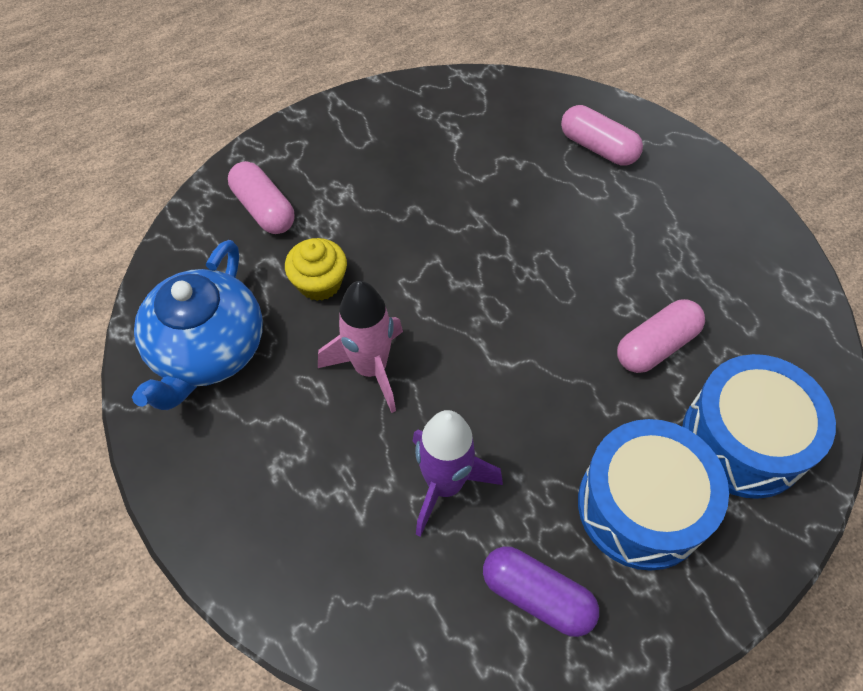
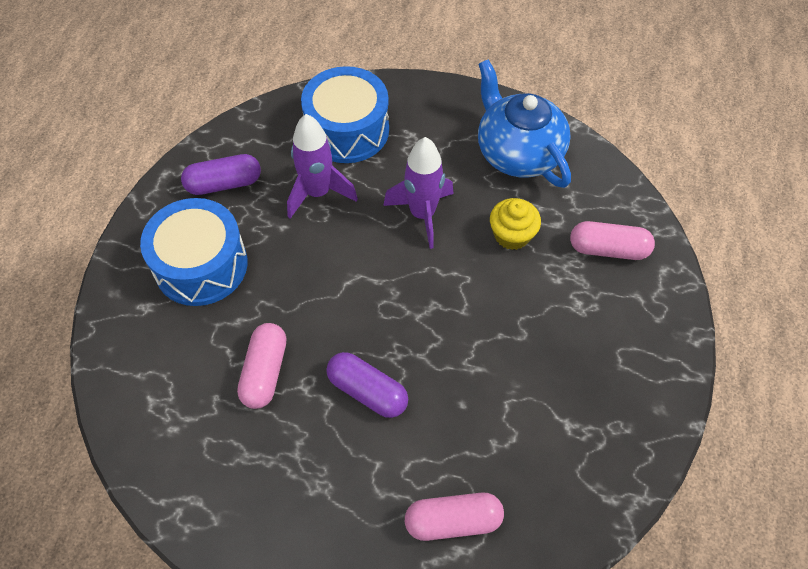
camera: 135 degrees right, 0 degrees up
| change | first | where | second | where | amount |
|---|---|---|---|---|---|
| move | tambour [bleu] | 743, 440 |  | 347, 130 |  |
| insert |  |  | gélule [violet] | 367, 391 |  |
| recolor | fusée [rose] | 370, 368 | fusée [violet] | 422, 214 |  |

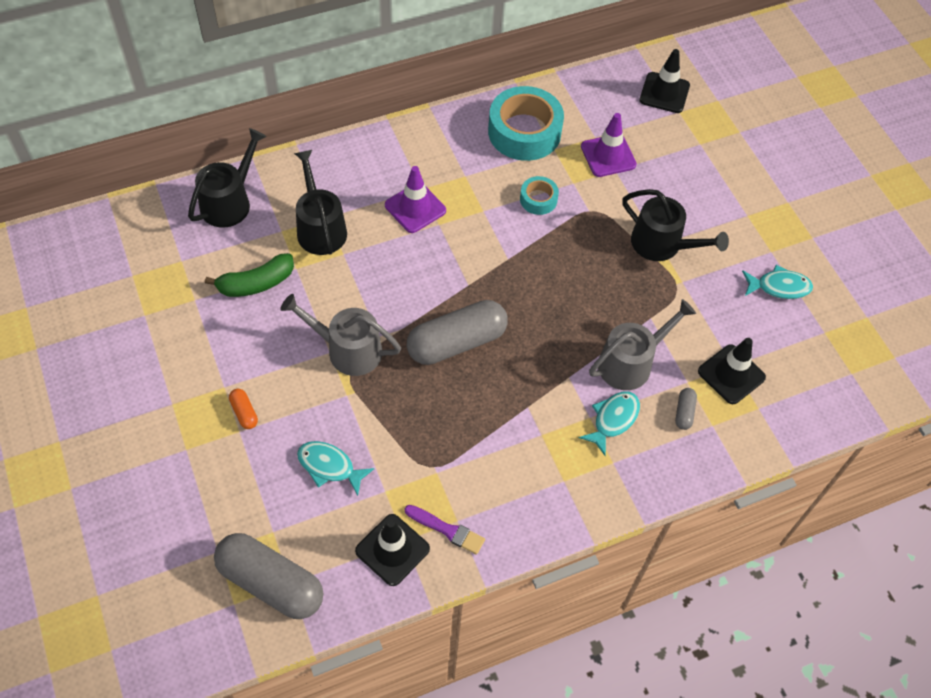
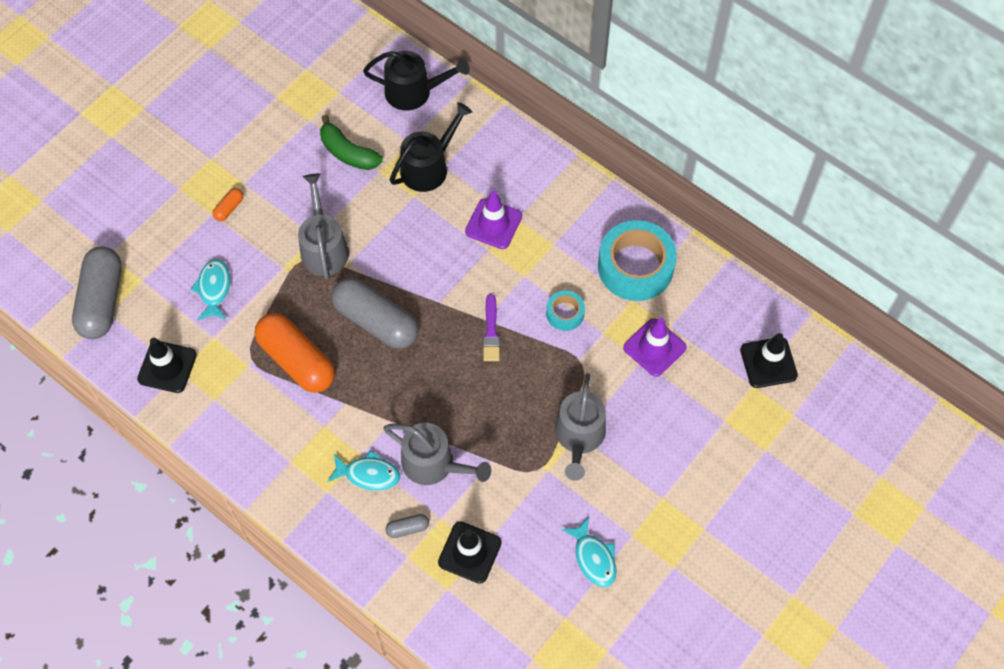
camera: 65 degrees right, 5 degrees up
| change | first | where | second | where | amount |
|---|---|---|---|---|---|
| insert |  |  | gélule [orange] | 297, 360 |  |
| move | pinceau [violet] | 447, 530 |  | 491, 332 |  |
| recolor | arrosoir [noir] | 661, 244 | arrosoir [gris] | 579, 436 |  |

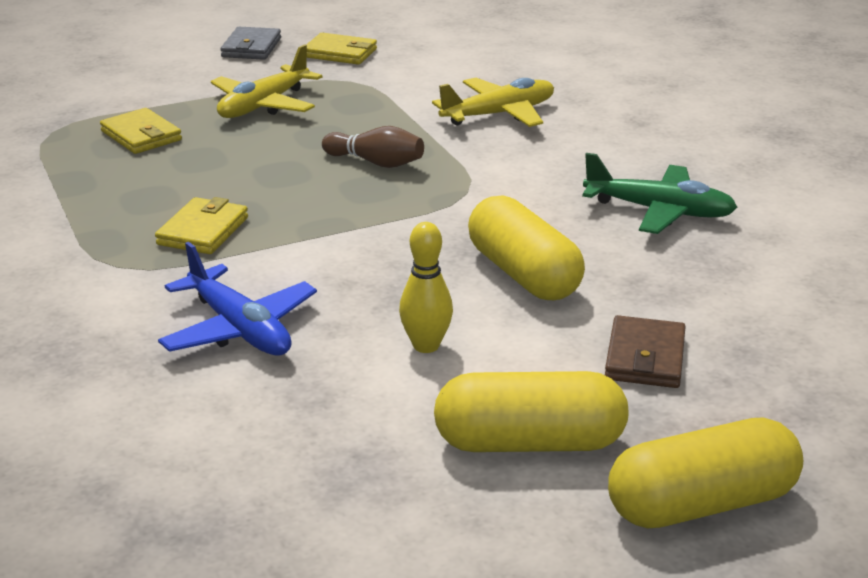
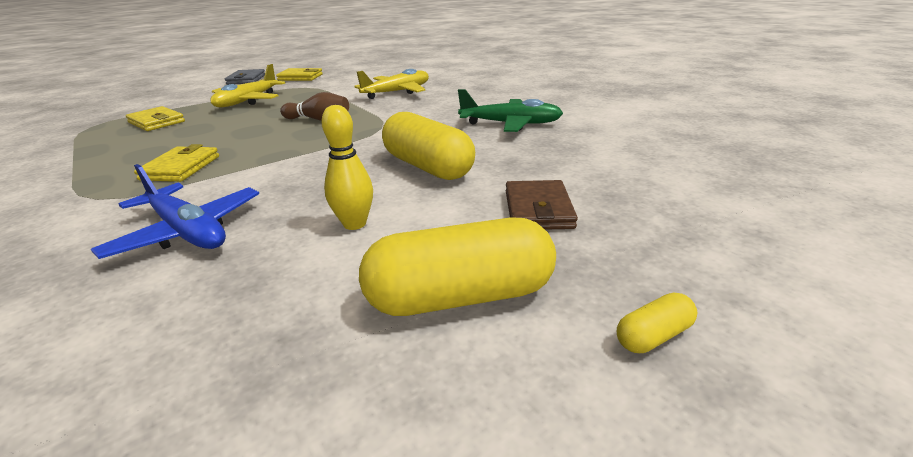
camera: 10 degrees left, 0 degrees up
| change | first | where | second | where | amount |
|---|---|---|---|---|---|
| resize | gélule [jaune] | 701, 504 |  | 653, 336 | x0.43 |

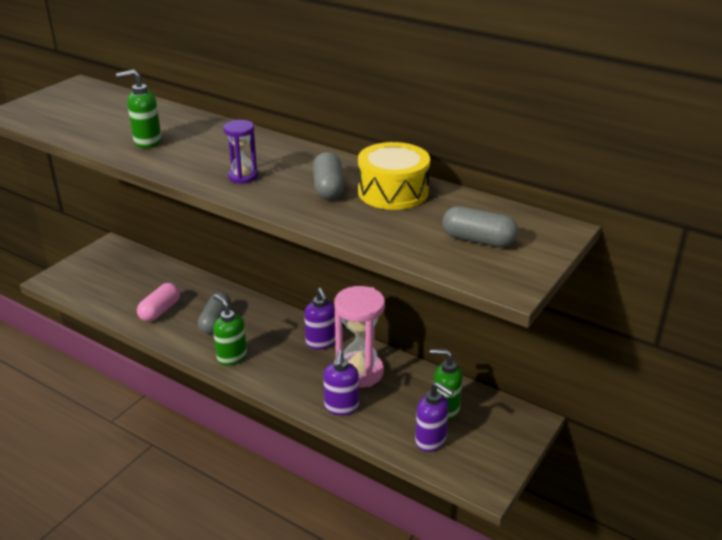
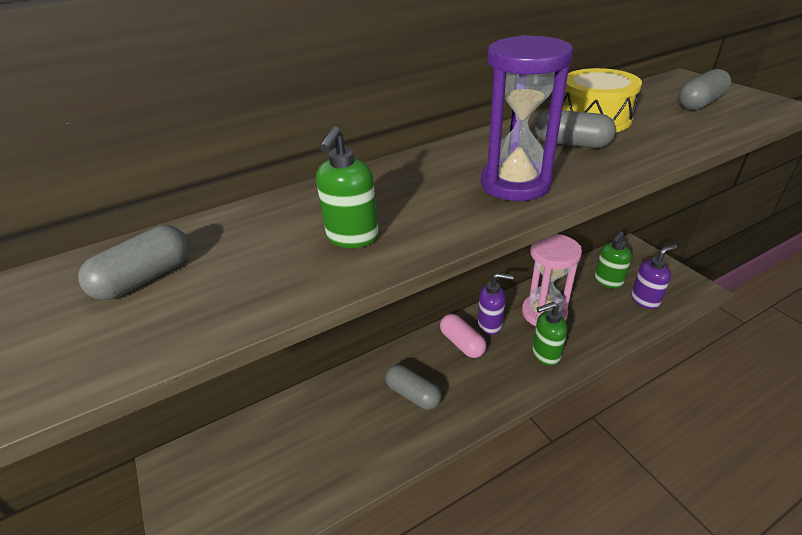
camera: 60 degrees left, 5 degrees up
| change | first | where | second | where | amount |
|---|---|---|---|---|---|
| insert |  |  | gélule [gris] | 145, 278 |  |
| move | gélule [rose] | 160, 311 |  | 462, 343 |  |
| resize | sablier [violet] | 243, 177 |  | 515, 184 | x1.84 |
| move | distributeur de savon [vert] | 231, 357 |  | 545, 354 |  |
| delete | distributeur de savon [violet] | 341, 407 |  |  |  |

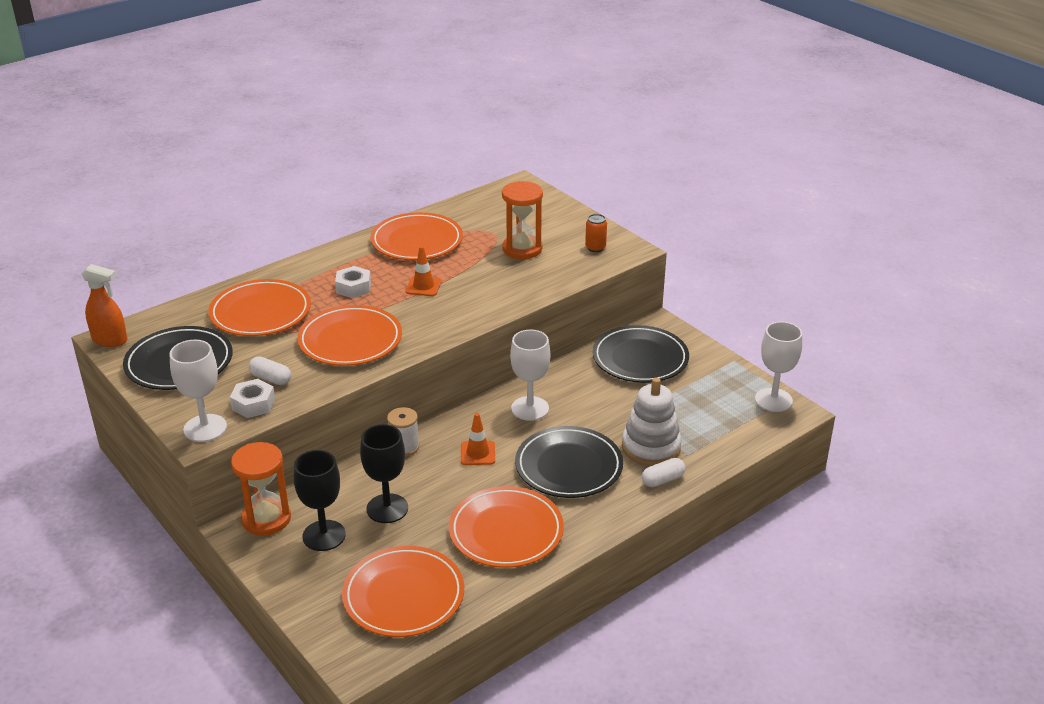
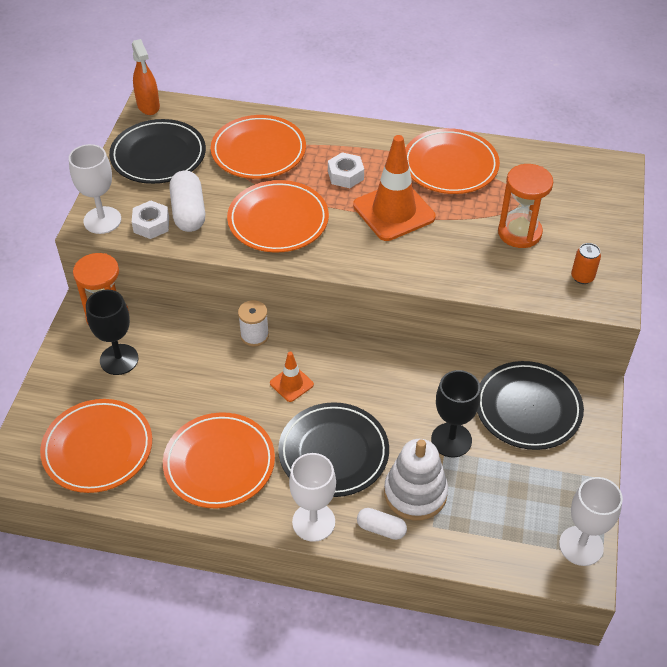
camera: 50 degrees right, 15 degrees up
| change | first | where | second | where | amount |
|---|---|---|---|---|---|
| resize | gélule [blanc] | 271, 378 |  | 189, 212 | x1.67 |
| move | verre à pied [blanc] | 530, 408 |  | 313, 522 |  |
| resize | cône de chantier [orange] | 423, 286 |  | 394, 211 | x2.00 |
| move | verre à pied [noir] | 387, 508 |  | 451, 440 |  |

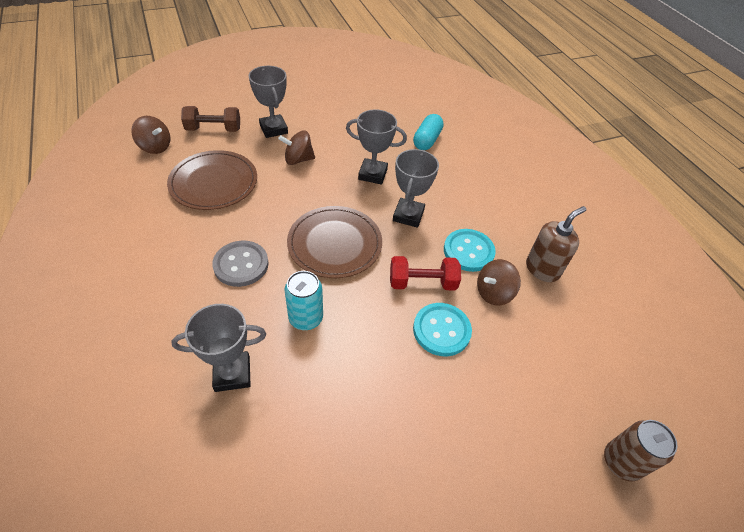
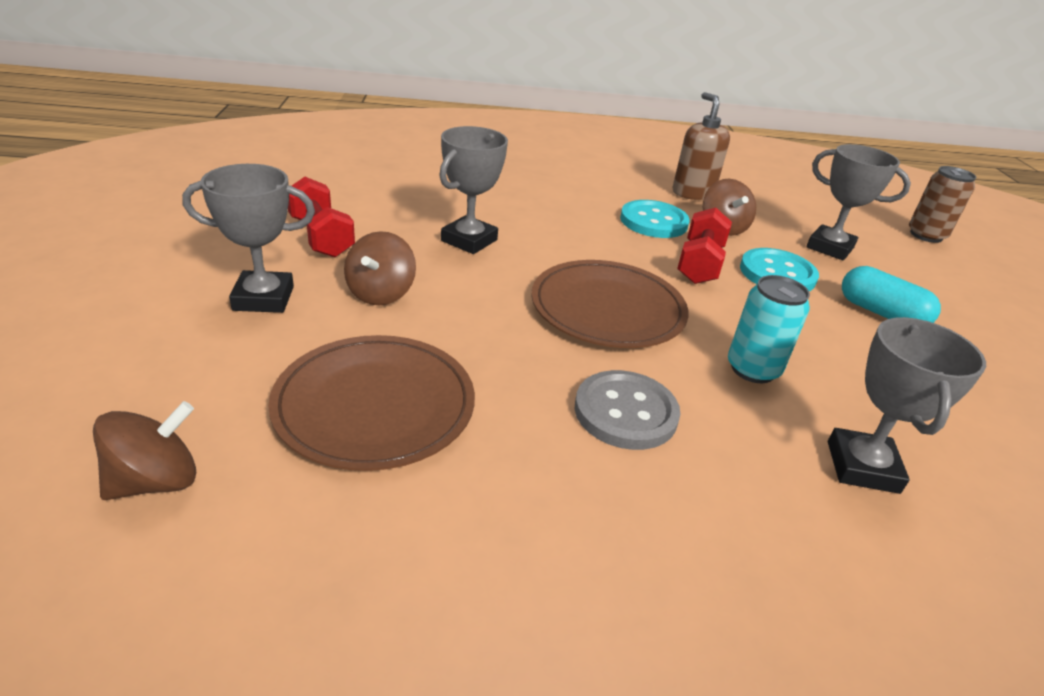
camera: 70 degrees left, 15 degrees down
| change | first | where | second | where | amount |
|---|---|---|---|---|---|
| insert |  |  | haltère [rouge] | 321, 237 |  |
| move | trophée [gris] | 408, 215 |  | 830, 248 |  |
| move | gélule [turquoise] | 427, 140 |  | 881, 313 |  |
| delete | haltère [marron] | 213, 129 |  |  |  |

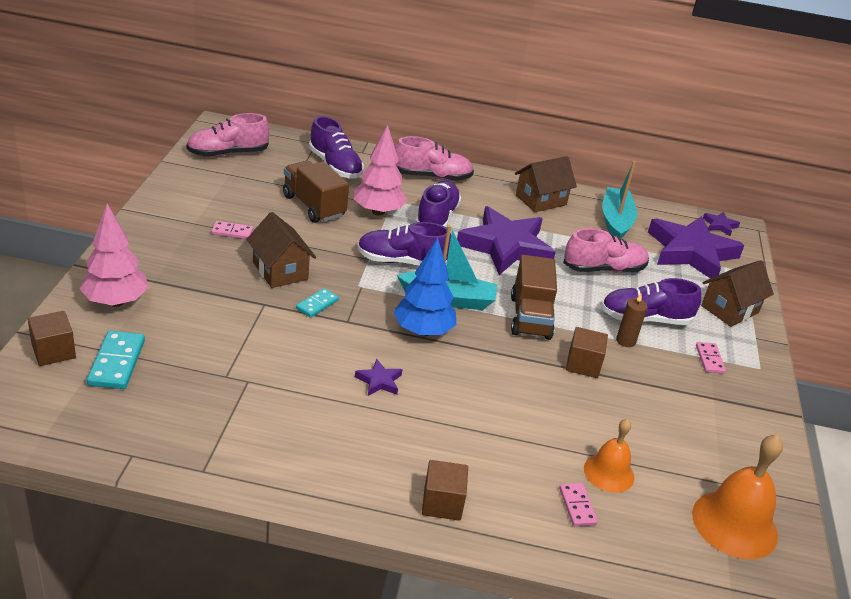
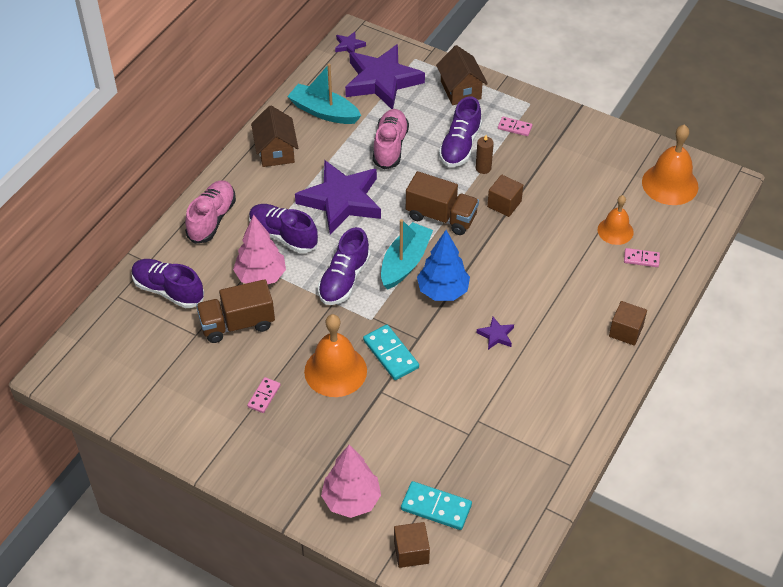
camera: 65 degrees left, 15 degrees up
| change | first | where | second | where | amount |
|---|---|---|---|---|---|
| rotate | chaussure [violet] | 335, 166 |  | 168, 290 | 135 degrees counterclockwise |
| replace | maison [marron] | 280, 271 | cloche [orange] | 335, 371 |  |
| resize | domino [turquoise] | 317, 304 |  | 391, 354 | x1.63 |
| delete | chaussure [rose] | 228, 153 |  |  |  |

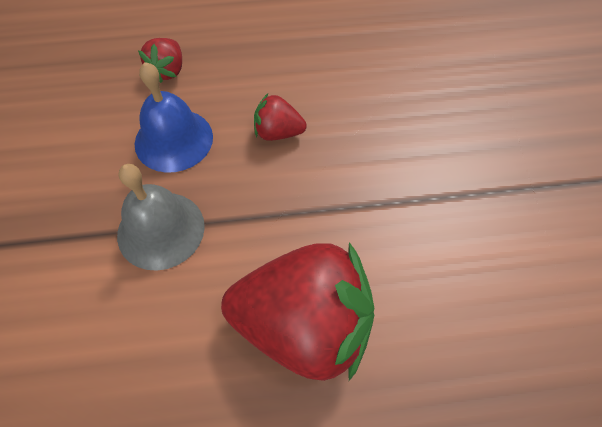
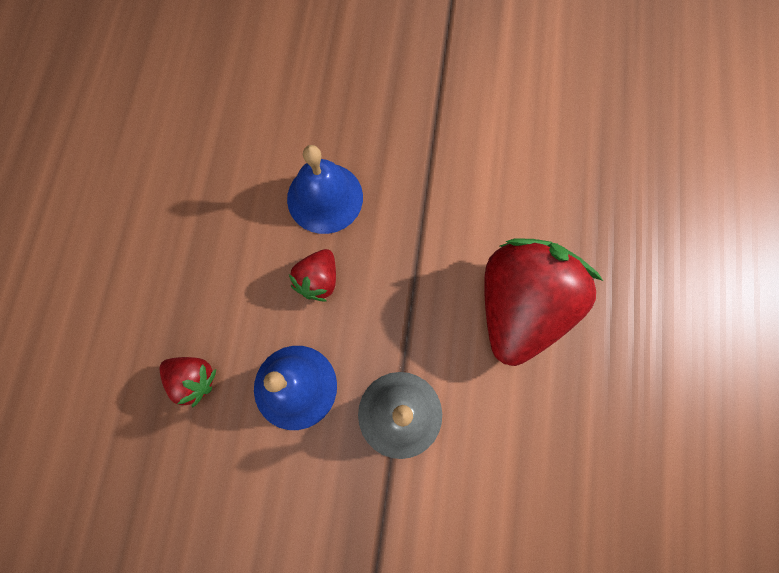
camera: 75 degrees left, 15 degrees up
| change | first | where | second | where | amount |
|---|---|---|---|---|---|
| insert |  |  | cloche [bleu] | 325, 198 |  |

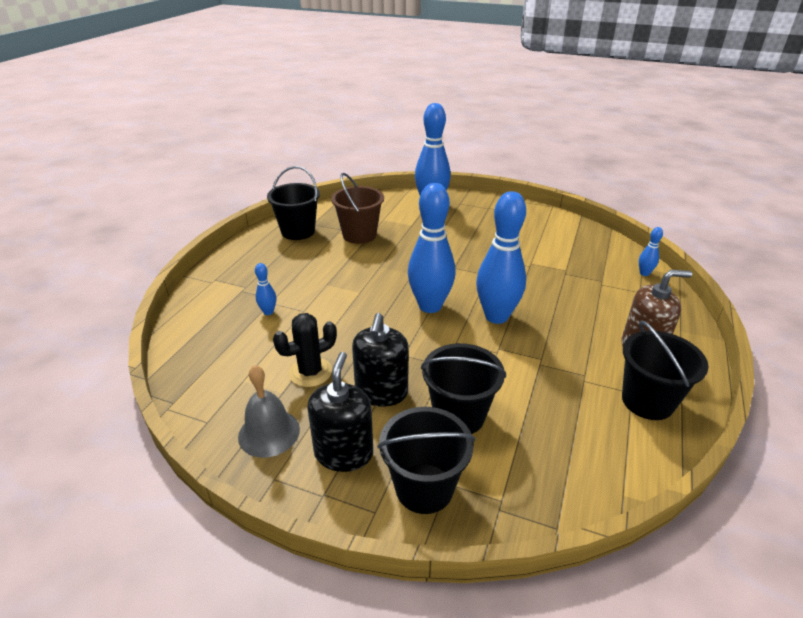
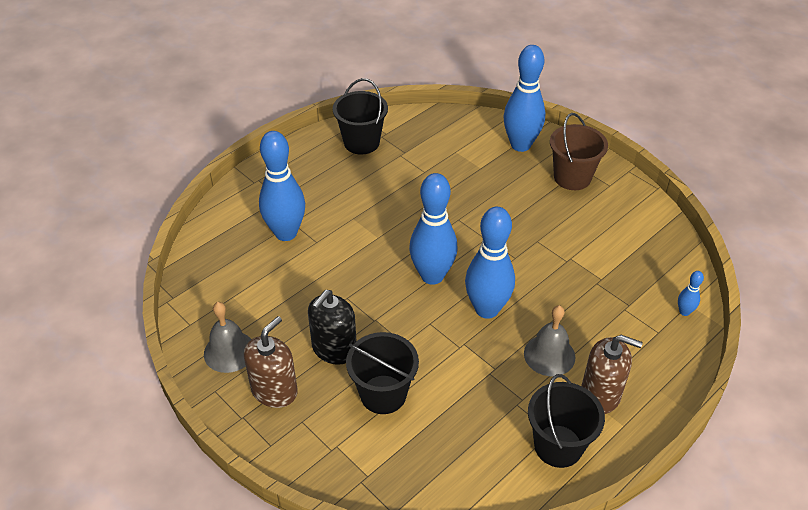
camera: 25 degrees right, 10 degrees up
| change | first | where | second | where | amount |
|---|---|---|---|---|---|
| recolor | distributeur de savon [noir] | 344, 453 | distributeur de savon [marron] | 274, 390 |  |
| resize | quille [bleu] | 268, 312 |  | 286, 233 | x2.33 |
| insert |  |  | cloche [gris] | 549, 355 |  |
| move | seau [marron] | 359, 235 |  | 572, 177 |  |
| delete | cactus [noir] | 310, 372 |  |  |  |
| delete | seau [noir] | 424, 488 |  |  |  |

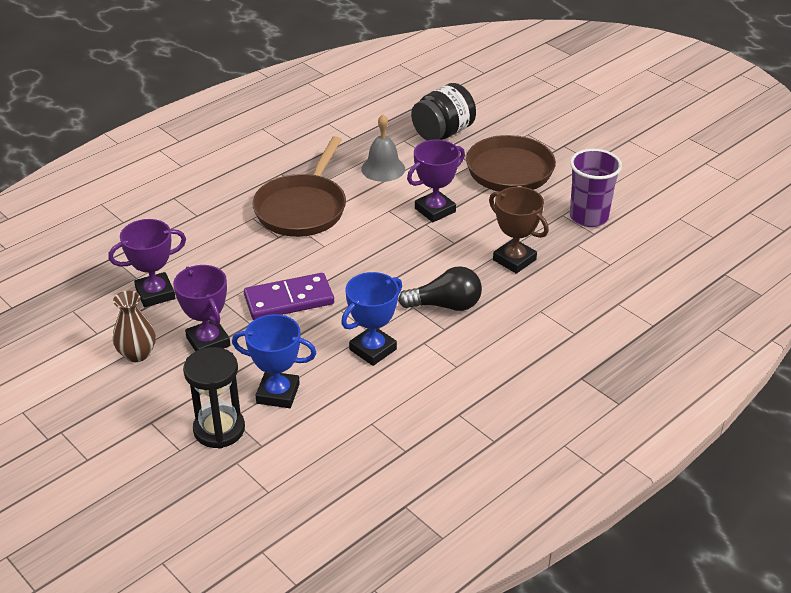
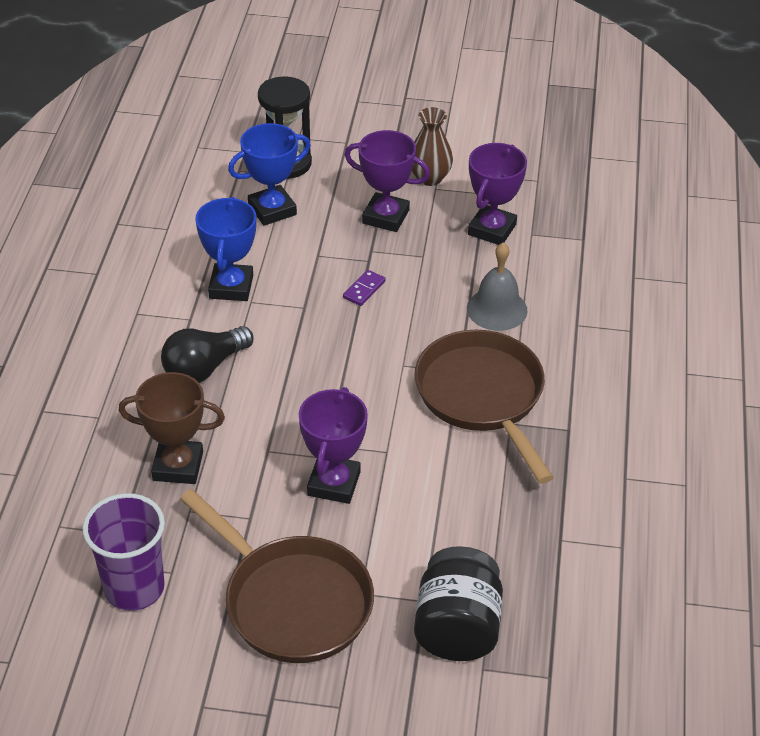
camera: 140 degrees right, 5 degrees up
| change | first | where | second | where | amount |
|---|---|---|---|---|---|
| resize | domino [violet] | 289, 300 |  | 364, 289 | x0.45 |
| move | cloche [gris] | 383, 168 |  | 497, 309 |  |

